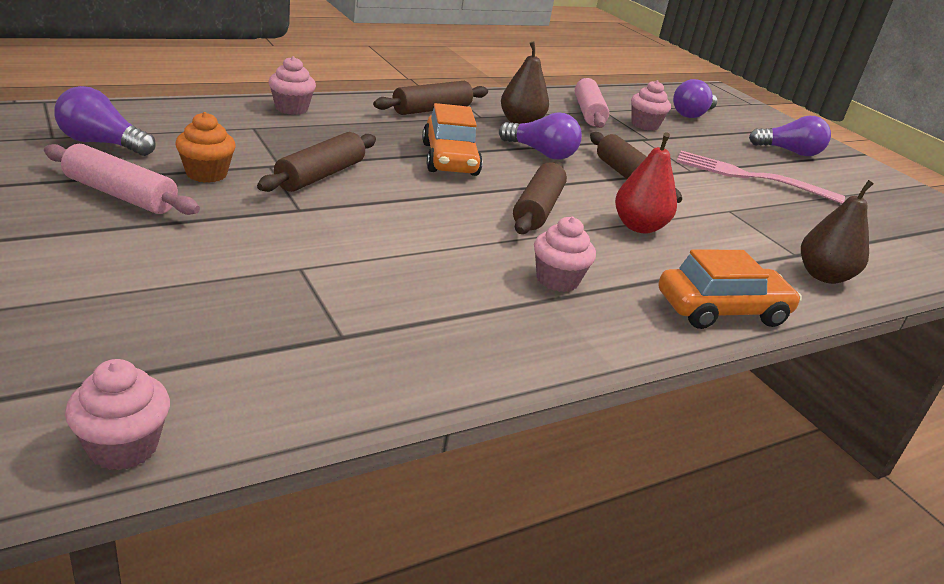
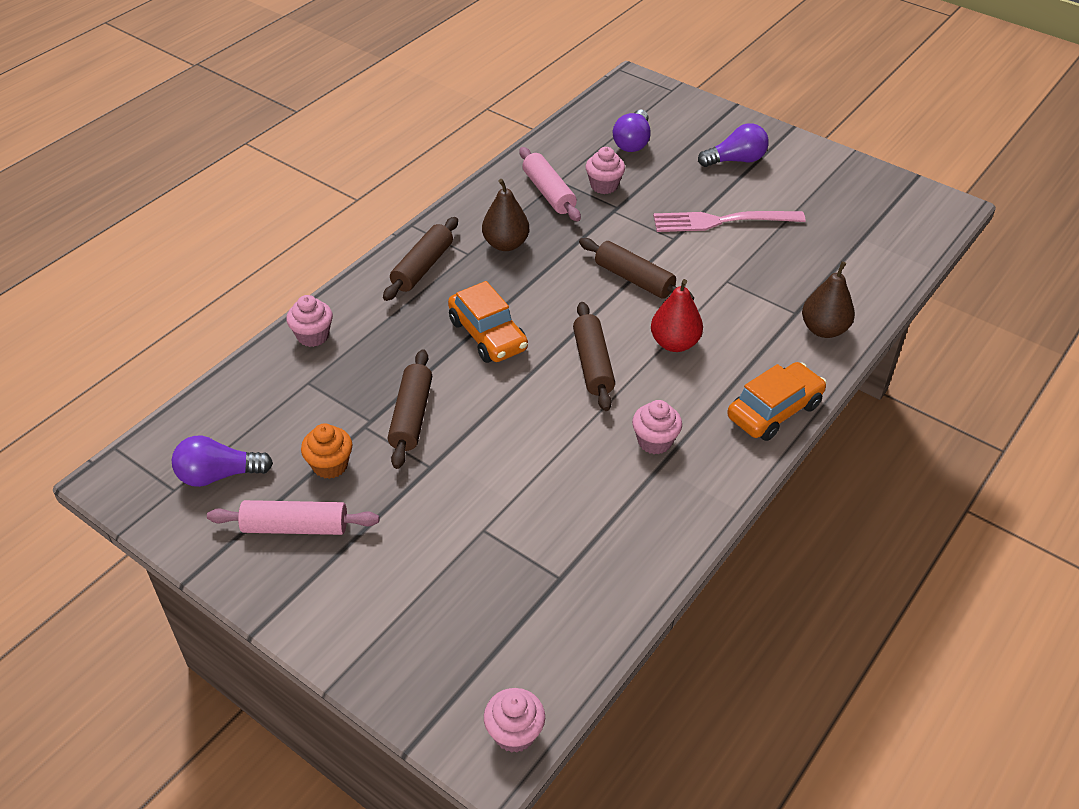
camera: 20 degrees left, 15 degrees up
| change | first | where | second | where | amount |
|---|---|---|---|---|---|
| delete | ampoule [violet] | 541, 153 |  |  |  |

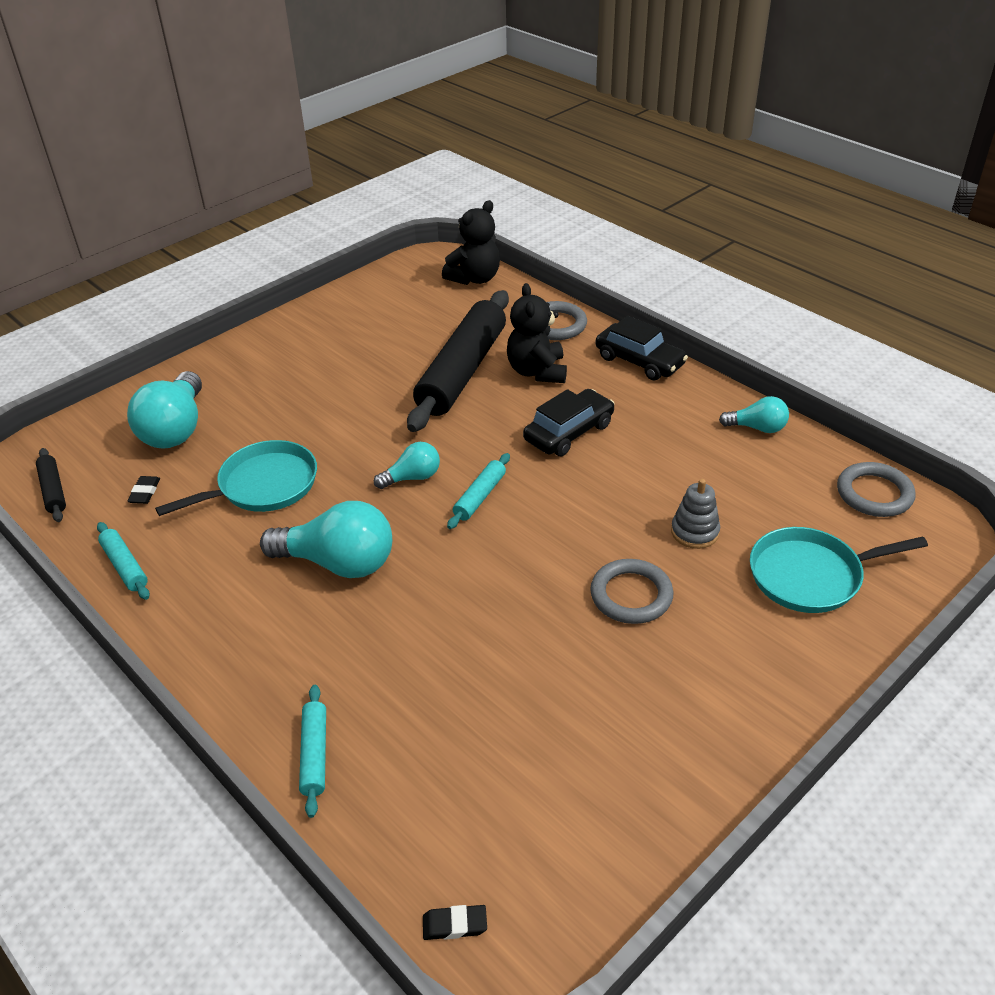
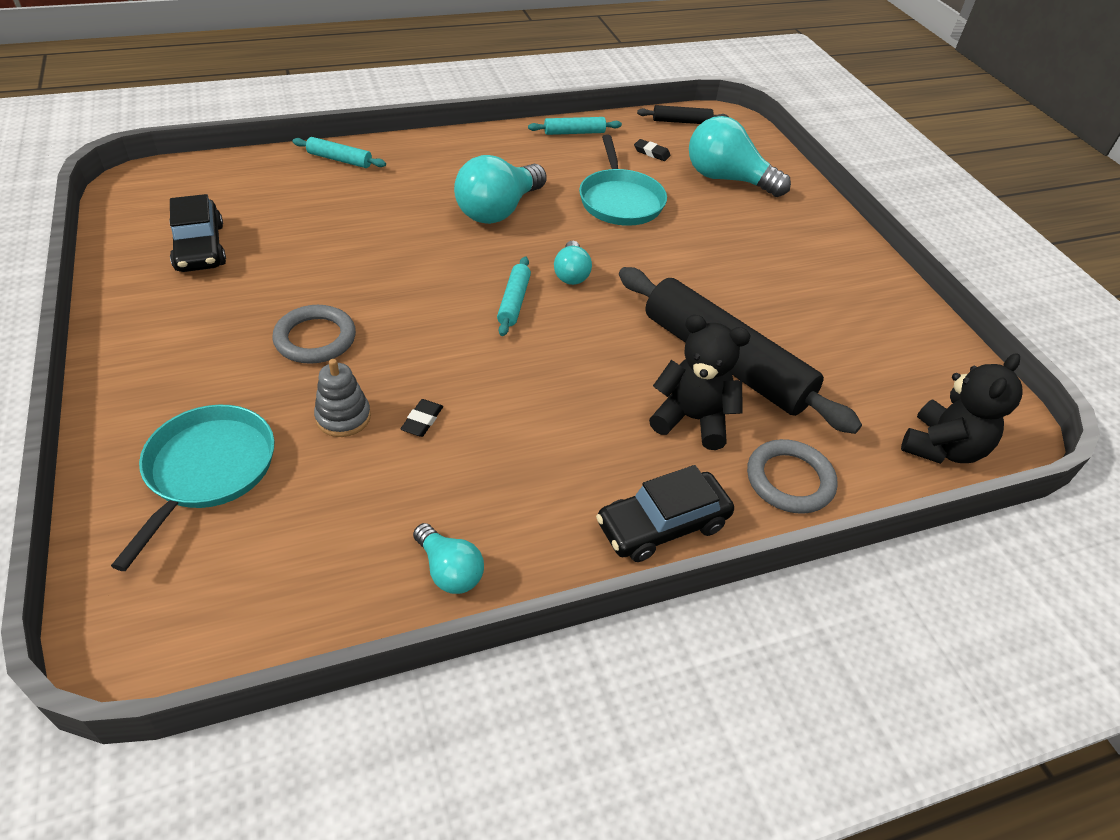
camera: 110 degrees right, 5 degrees up
| change | first | where | second | where | amount |
|---|---|---|---|---|---|
| move | voiture [noir] | 569, 432 |  | 200, 247 |  |
| move | gomme [noir] | 454, 925 |  | 422, 420 |  |
| rotate | ampoule [turquoise] | 757, 428 |  | 449, 570 | 75 degrees counterclockwise |
| rotate | rouleau à pâtisserie [turquoise] | 479, 496 |  | 514, 302 | 45 degrees clockwise |
| rotate | ours en peluche [noir] | 475, 278 |  | 942, 448 | 120 degrees counterclockwise |
| delete | anneau [gris] | 874, 494 |  |  |  |

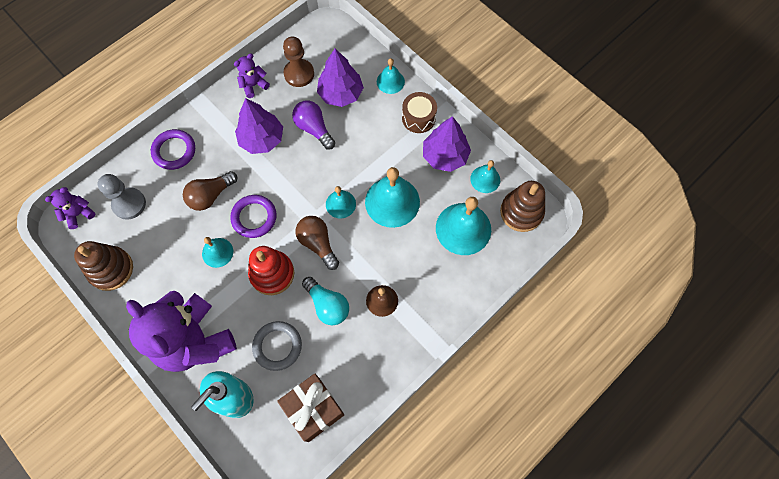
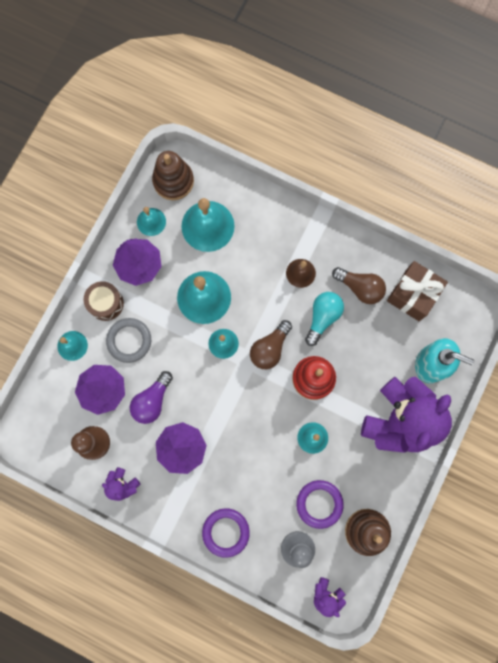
camera: 110 degrees left, 10 degrees up
| change | first | where | second | where | amount |
|---|---|---|---|---|---|
| move | anneau [gris] | 277, 346 |  | 129, 340 |  |
| move | anneau [violet] | 254, 217 |  | 319, 503 |  |
| move | ampoule [marron] | 210, 196 |  | 360, 288 |  |

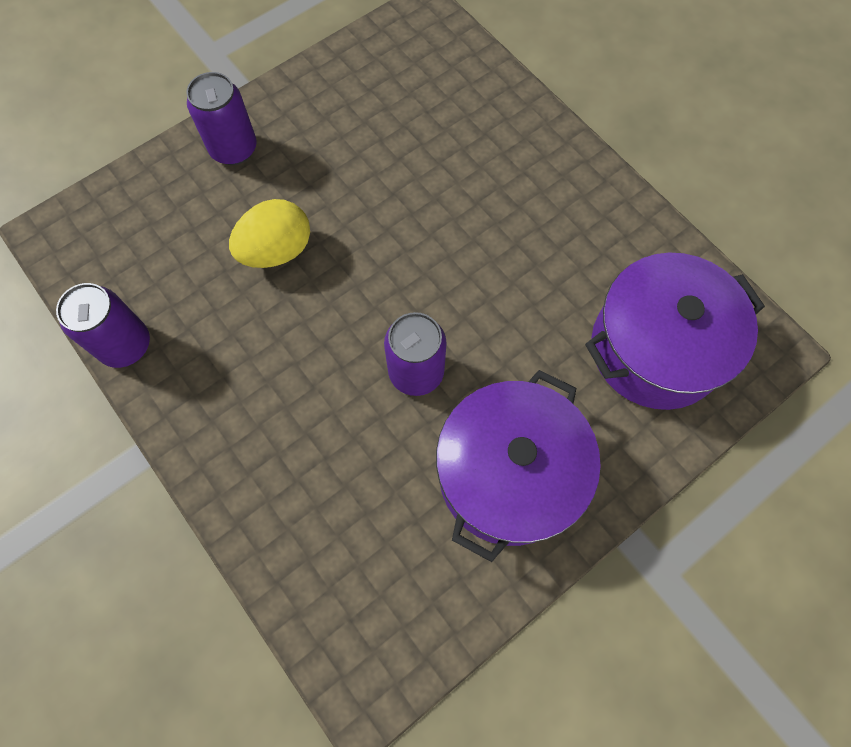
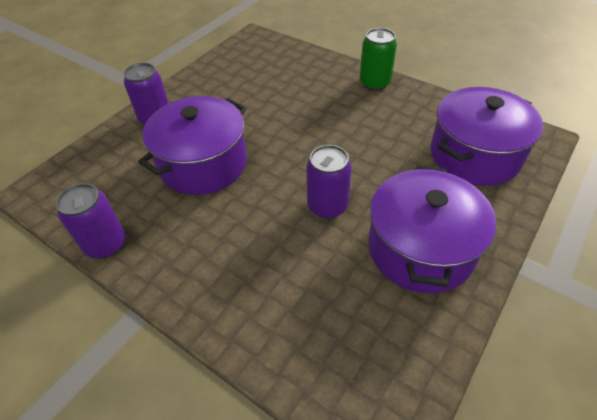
camera: 15 degrees left, 20 degrees down
| change | first | where | second | where | amount |
|---|---|---|---|---|---|
| replace | œuf [jaune] | 277, 251 | marmite [violet] | 203, 163 |  |
| insert |  |  | canette [vert] | 374, 83 |  |

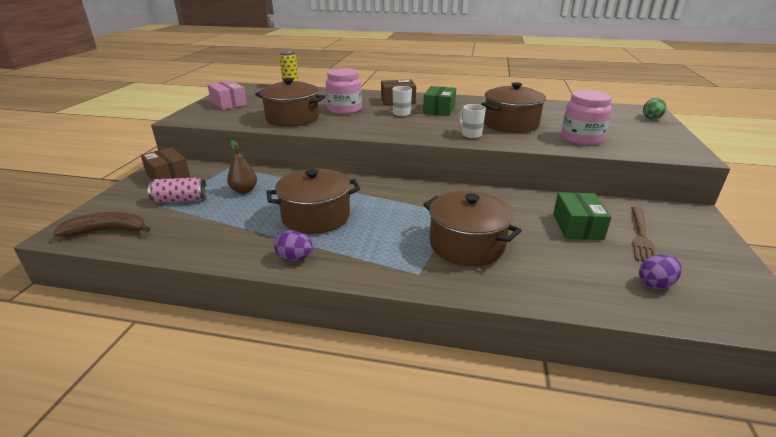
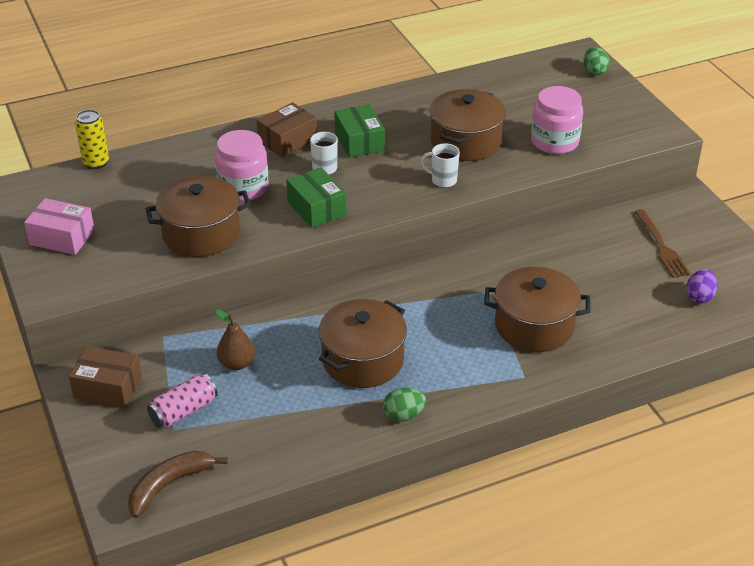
camera: 35 degrees left, 10 degrees up
| change | first | where | second | where | amount |
|---|---|---|---|---|---|
| move | boîte [vert] | 577, 226 |  | 316, 208 |  |
| recolor | œuf [violet] | 295, 258 | œuf [vert] | 403, 415 |  |

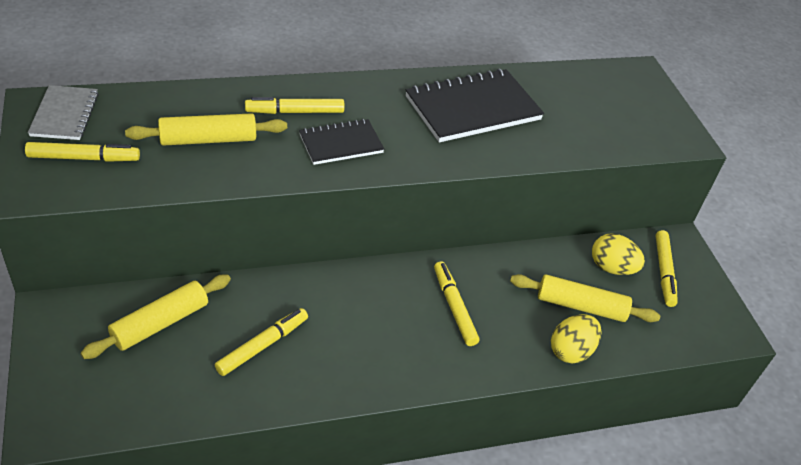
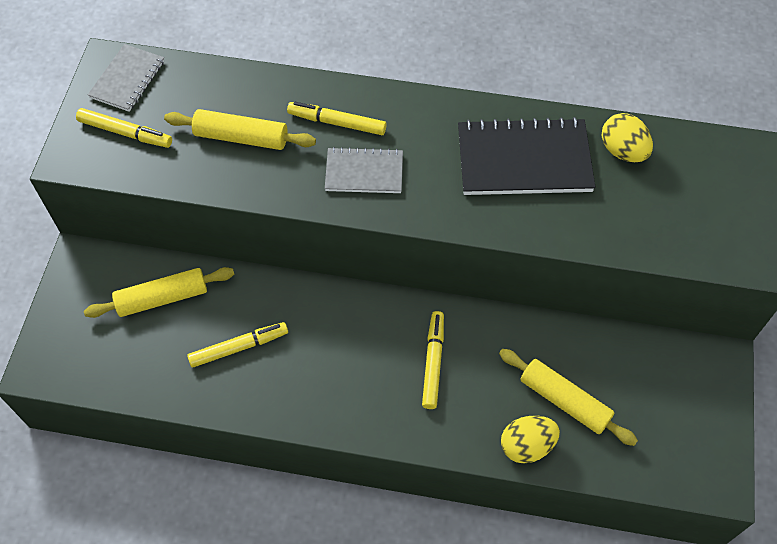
camera: 30 degrees right, 15 degrees up
| change | first | where | second | where | amount |
|---|---|---|---|---|---|
| recolor | carnet [noir] | 341, 144 | carnet [gris] | 364, 172 |  |
| move | œuf [jaune] | 611, 268 |  | 622, 151 |  |
| delete | feutre [jaune] | 663, 272 |  |  |  |

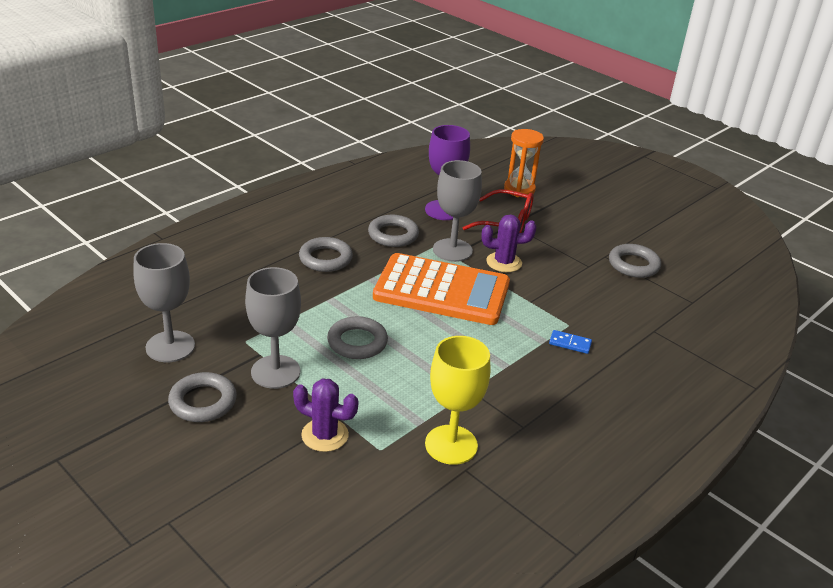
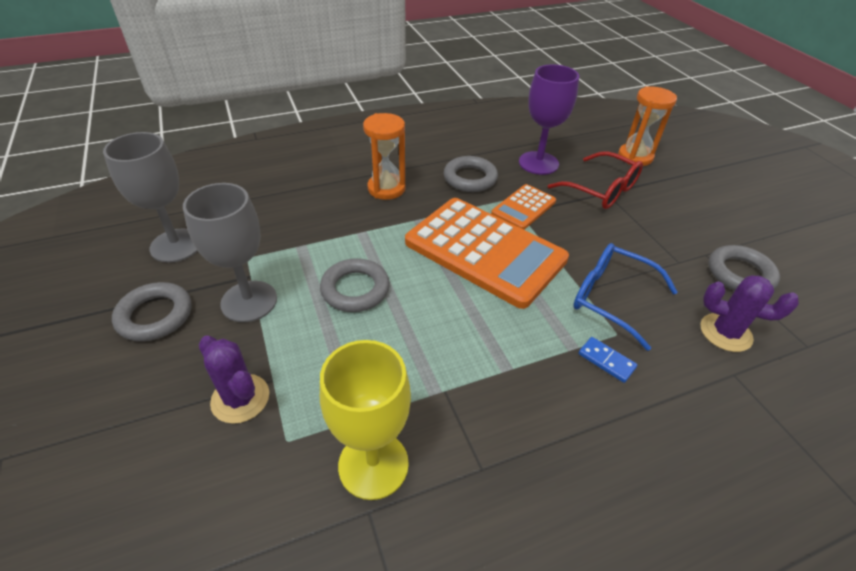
camera: 25 degrees right, 10 degrees up
| change | first | where | second | where | amount |
|---|---|---|---|---|---|
| replace | anneau [gris] | 325, 259 | sablier [orange] | 386, 188 |  |
| replace | verre à pied [gris] | 452, 250 | calculatrice [orange] | 523, 208 |  |
| insert |  |  | lunettes [bleu] | 611, 298 |  |
| move | cactus [violet] | 504, 262 |  | 725, 332 |  |

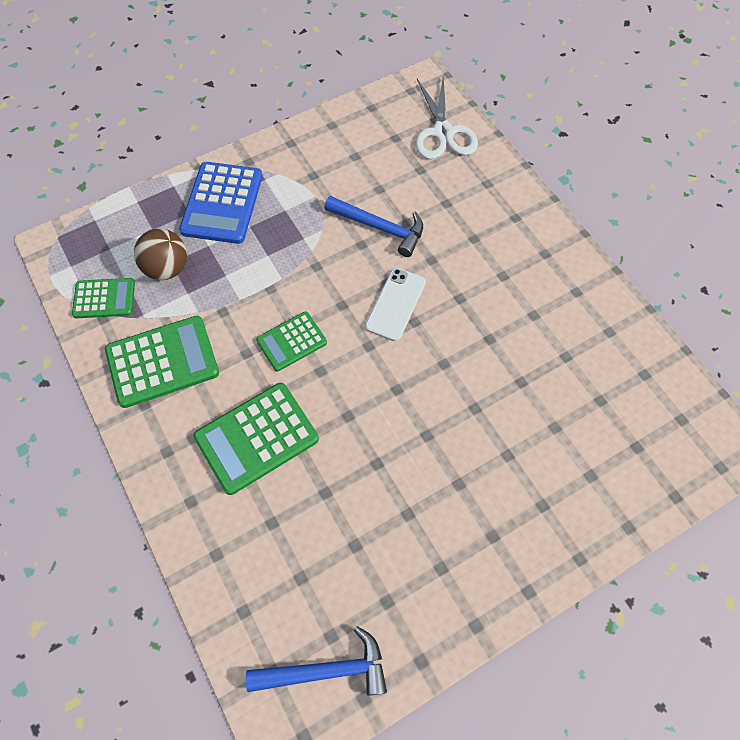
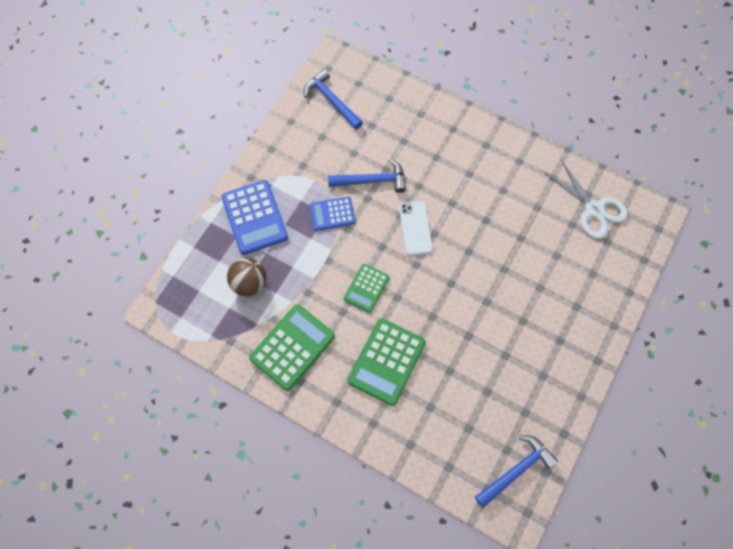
camera: 30 degrees left, 5 degrees up
| change | first | where | second | where | amount |
|---|---|---|---|---|---|
| insert |  |  | marteau [bleu] | 331, 101 |  |
| insert |  |  | calculatrice [bleu] | 332, 214 |  |
| move | ciseaux [blanc] | 443, 132 |  | 594, 209 |  |
| delete | calculatrice [vert] | 104, 298 |  |  |  |

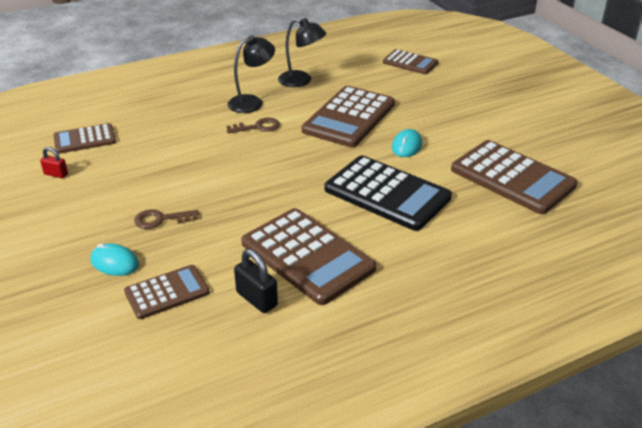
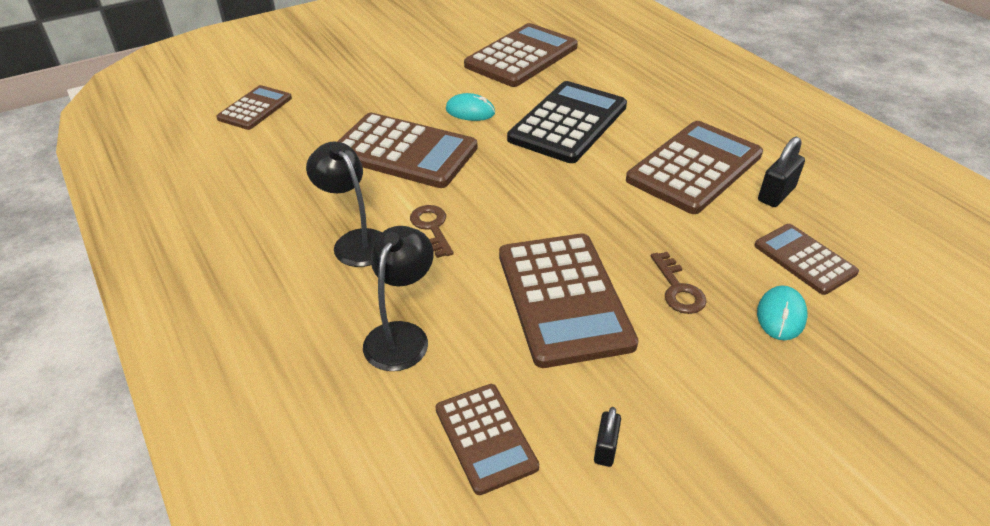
camera: 95 degrees left, 5 degrees up
| change | first | where | second | where | amount |
|---|---|---|---|---|---|
| move | lampe [noir] | 301, 81 |  | 401, 335 |  |
| insert |  |  | calculatrice [marron] | 564, 298 |  |
| recolor | cadenas [rouge] | 56, 174 | cadenas [noir] | 605, 448 |  |

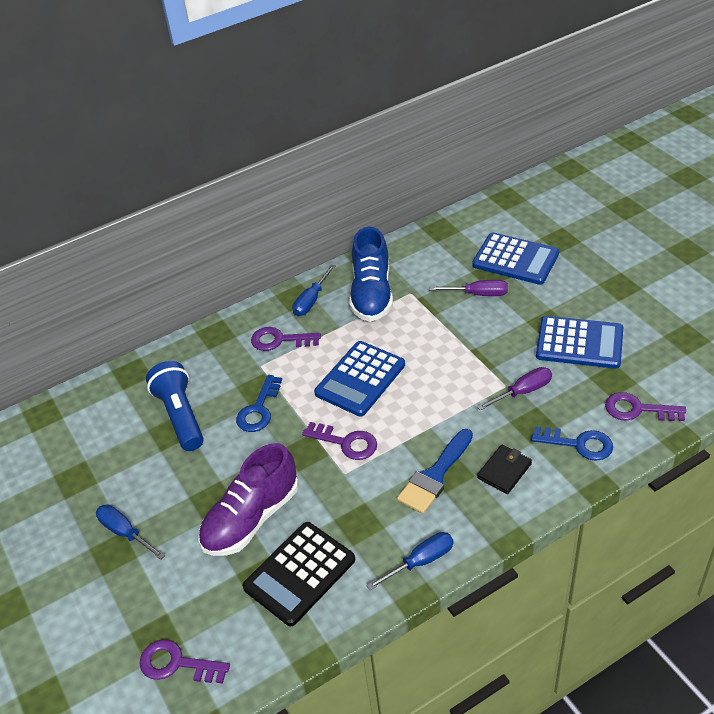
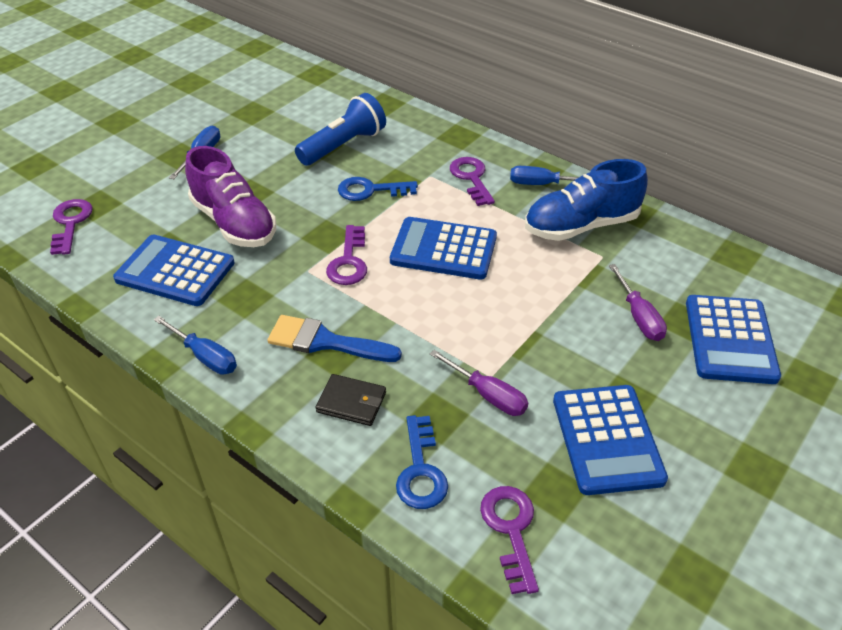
camera: 65 degrees right, 0 degrees up
| change | first | where | second | where | amount |
|---|---|---|---|---|---|
| recolor | calculatrice [noir] | 299, 573 | calculatrice [bleu] | 175, 271 |  |
| rotate | chaussure [violet] | 251, 518 |  | 234, 223 | 150 degrees counterclockwise |

